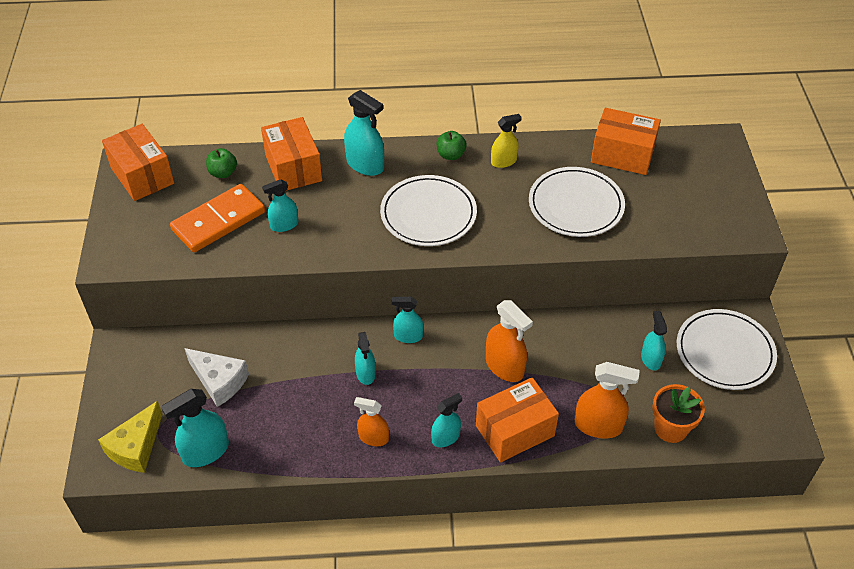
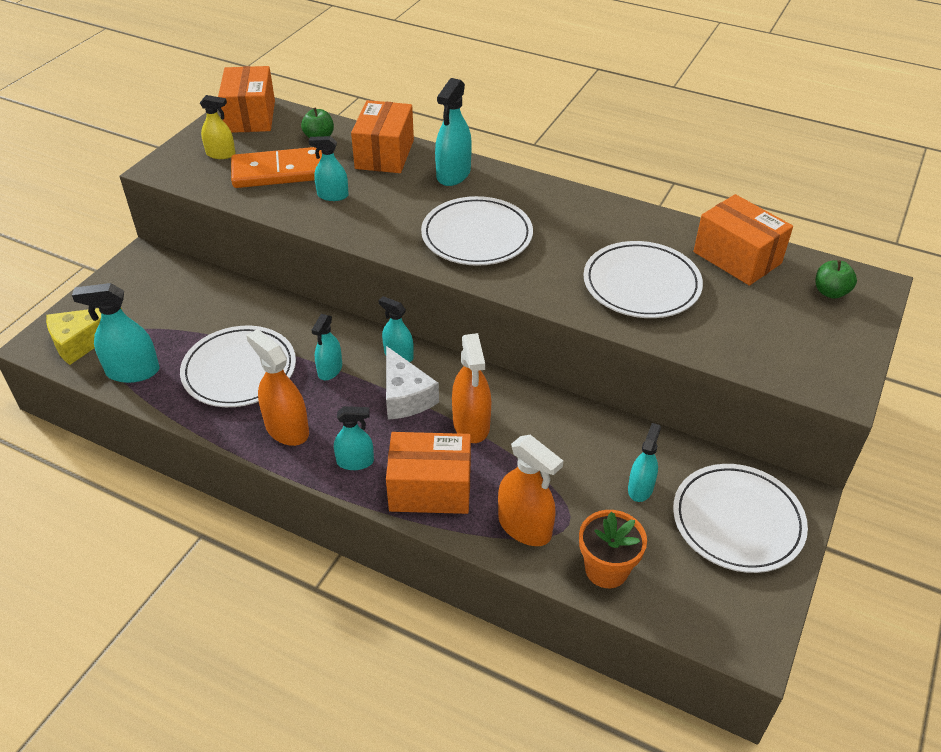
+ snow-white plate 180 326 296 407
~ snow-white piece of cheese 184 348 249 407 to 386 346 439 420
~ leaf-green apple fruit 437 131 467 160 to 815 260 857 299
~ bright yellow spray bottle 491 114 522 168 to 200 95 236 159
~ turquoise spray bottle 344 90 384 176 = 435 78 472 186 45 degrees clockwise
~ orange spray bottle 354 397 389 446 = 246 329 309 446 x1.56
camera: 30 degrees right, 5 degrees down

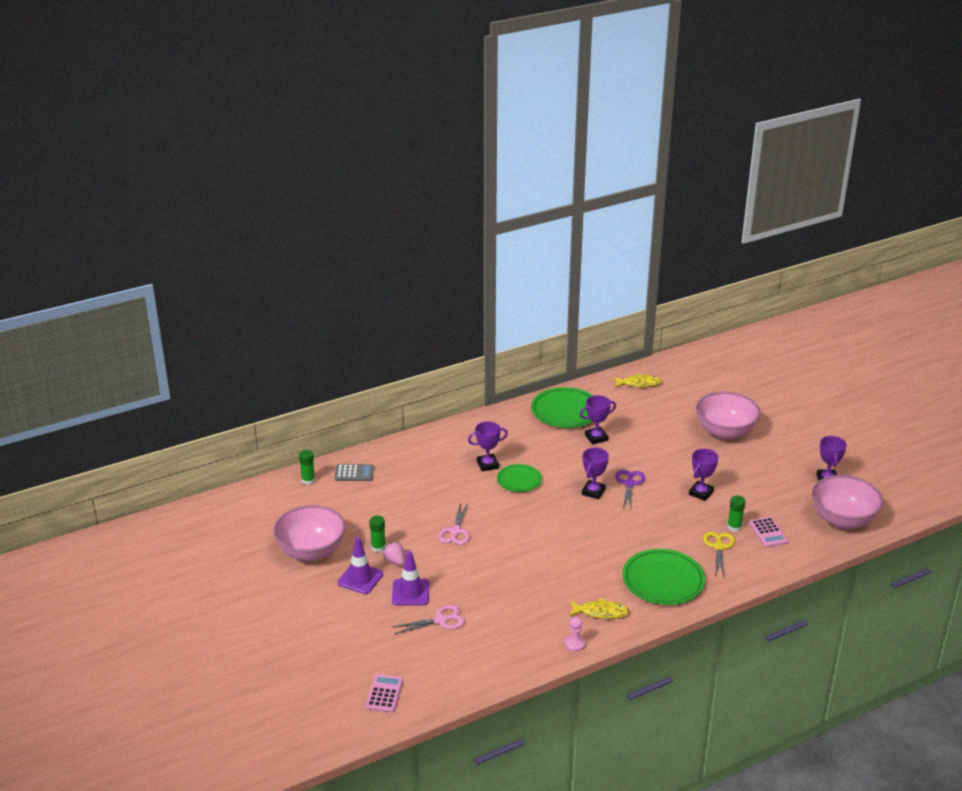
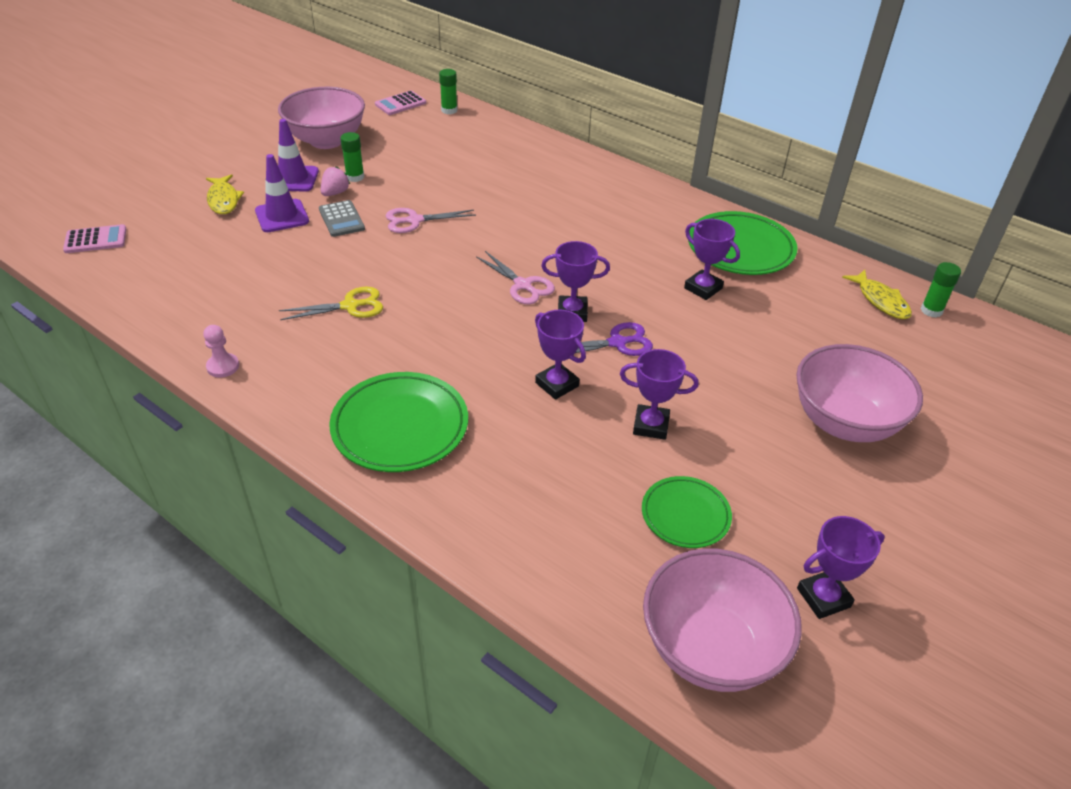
~ grey adding machine 335 464 374 481 to 319 200 365 237
~ rosy shears 393 605 465 634 to 476 251 555 305
~ purple prize cup 468 421 508 472 to 535 310 586 400
~ leaf-green plate 497 464 542 492 to 642 476 732 548
~ bright yellow fish 569 598 629 619 to 206 174 244 214
~ bright yellow shears 703 531 735 575 to 279 287 383 320
~ leaf-green glue stick 727 496 746 532 to 921 262 961 318
~ rosy adding machine 749 517 788 547 to 375 90 426 115
camera: 65 degrees right, 10 degrees up

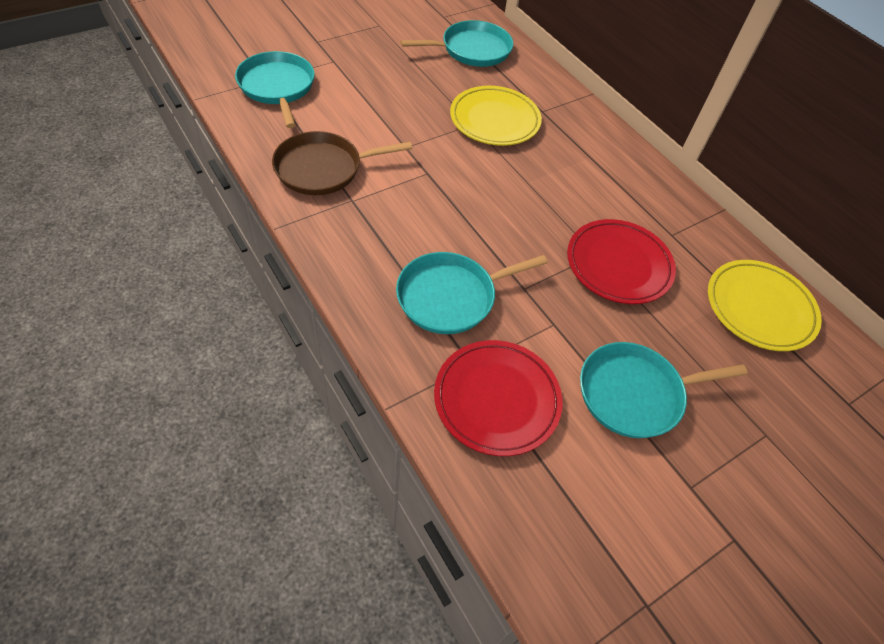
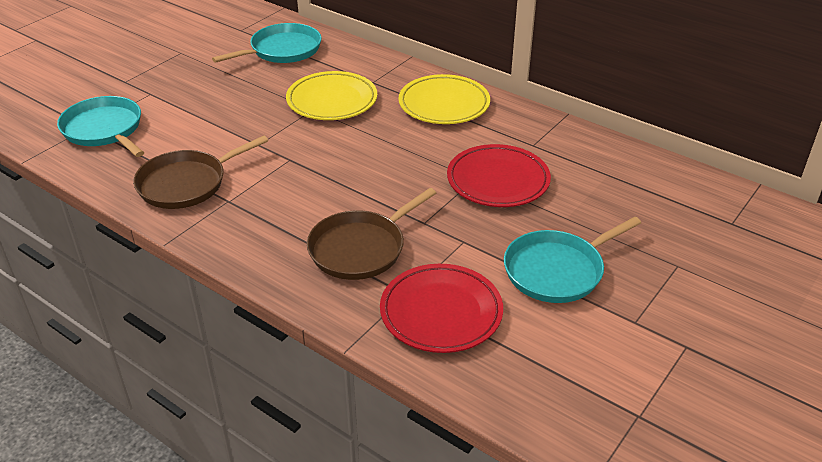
~ bright yellow plate 708 260 822 351 to 398 74 490 124
~ turquoise skillet 396 252 548 334 to brown skillet 307 188 436 280
camera: 15 degrees left, 15 degrees down

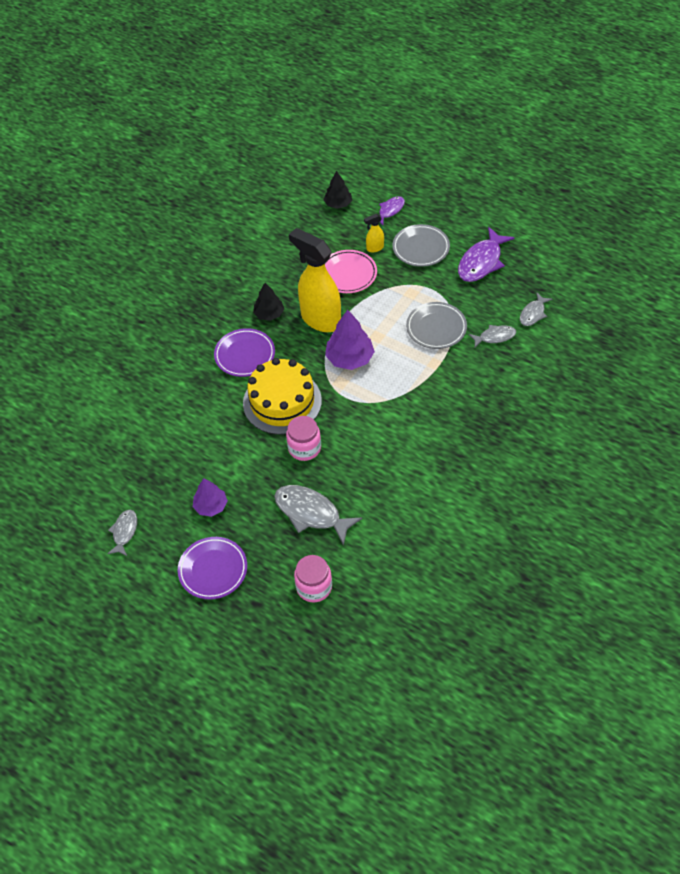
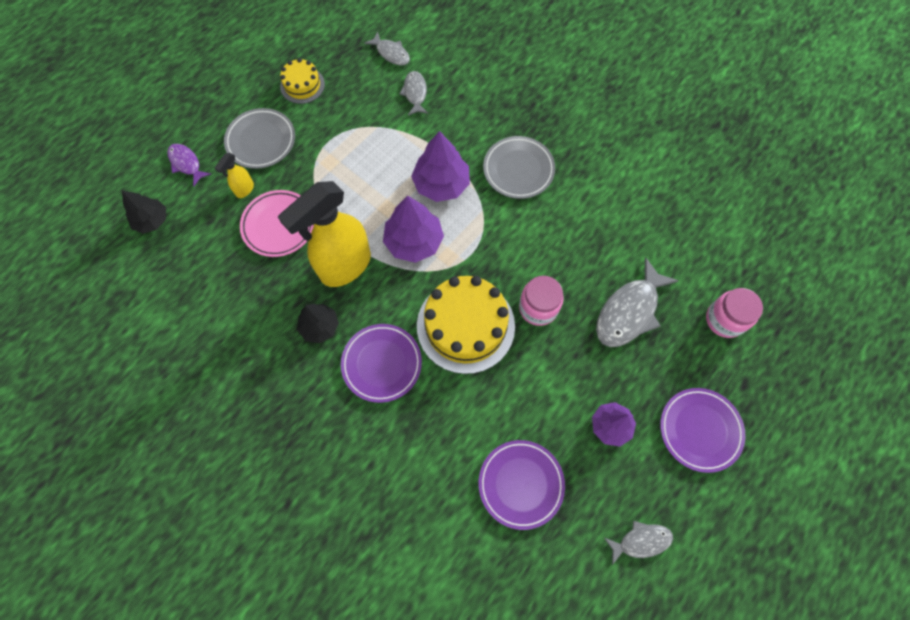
+ purple toy tree 411 131 470 202
+ purple plate 479 440 565 530
~ grey plate 406 302 467 349 to 483 136 555 199
~ purple fish 458 227 515 282 to bright yellow cake 280 58 325 104
~ grey fish 108 510 137 556 = 604 521 673 565 150 degrees clockwise
~ bright yellow spray bottle 364 214 384 252 = 215 153 254 198 45 degrees clockwise
camera: 85 degrees left, 15 degrees up

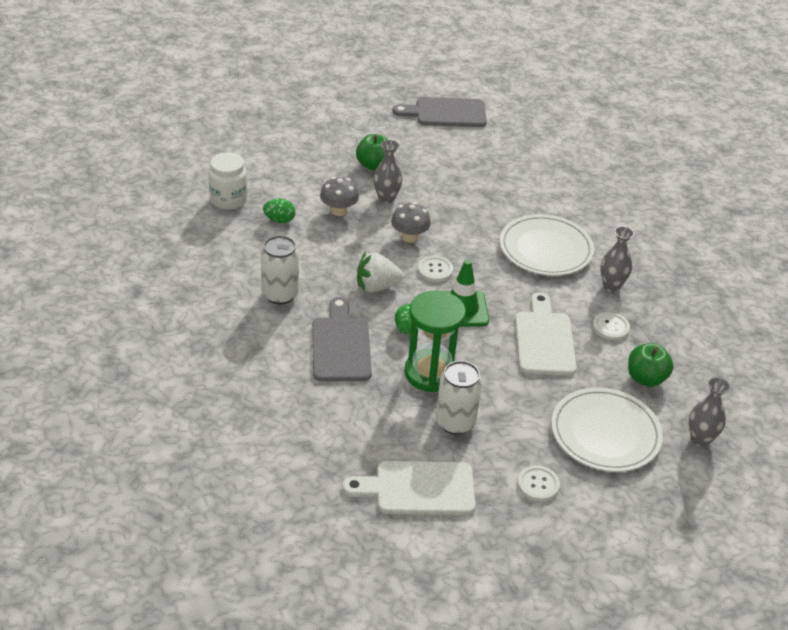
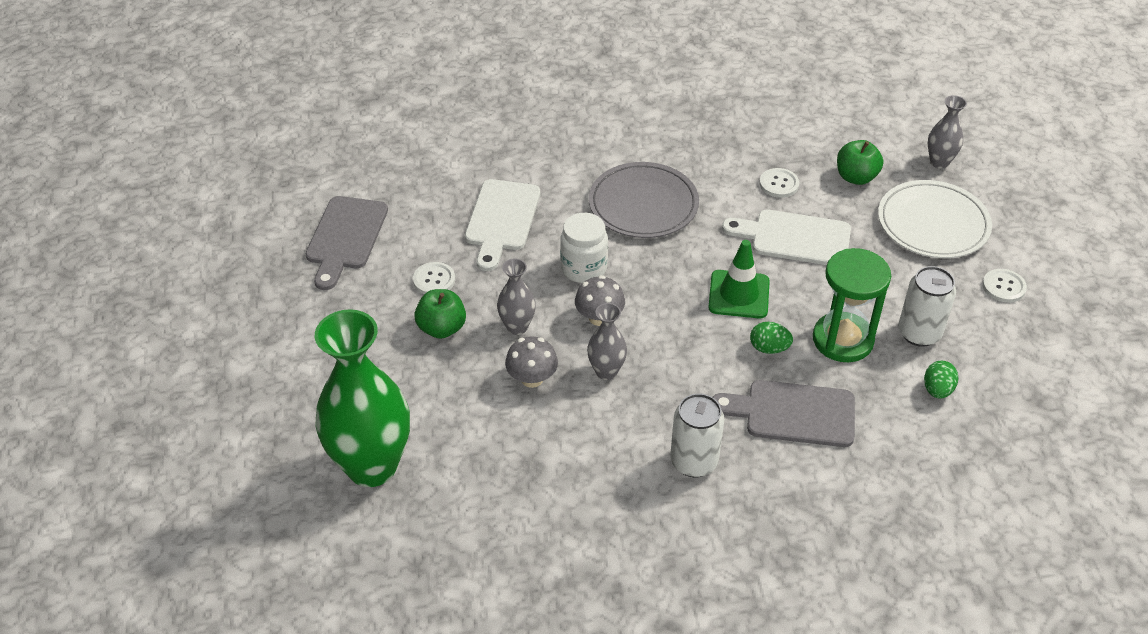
- snow-white berry 357 252 403 292
+ leaf-green tall vase 315 309 410 487
~ snow-white jam jar 208 152 248 210 to 560 213 608 283
~ leaf-green egg shape 263 199 296 223 to 924 361 958 399
~ snow-white bread board 342 461 476 515 to 465 179 540 271
~ snow-white shirt button 418 256 453 282 to 413 262 455 294
~ grey tall vase 600 226 634 292 to 587 303 627 380
~ snow-white plate 500 214 594 276 to grey plate 589 162 699 238
camera: 75 degrees left, 5 degrees up

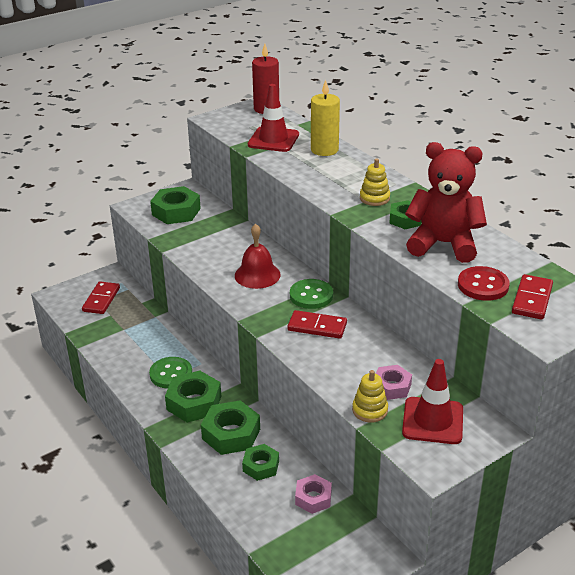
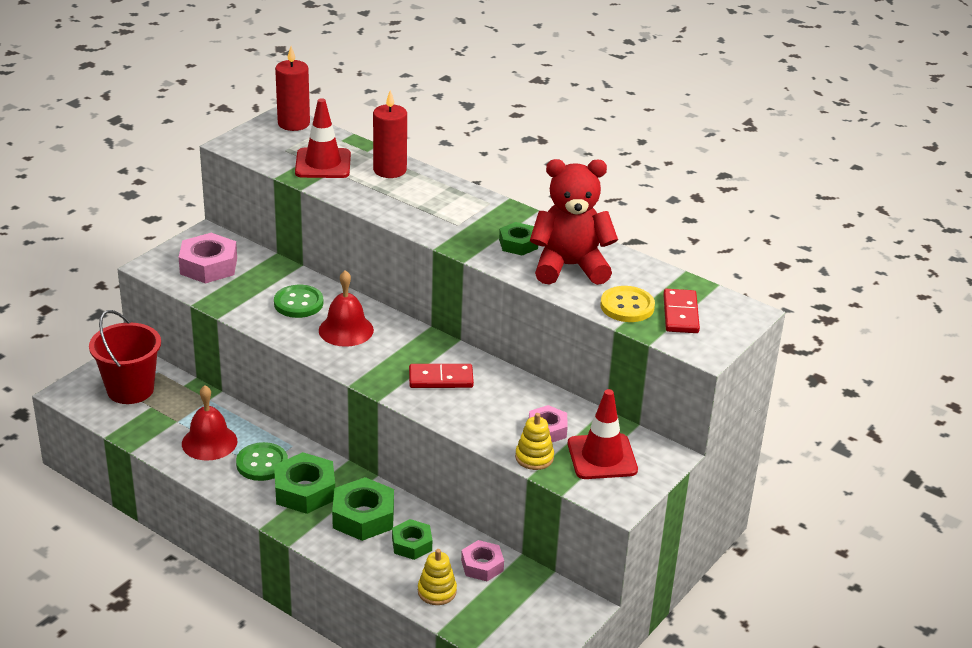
+ crimson bell 182 385 237 460
~ leaf-green shirt button 290 279 333 309 to 274 285 323 318
~ bright yellow ring stacker 360 158 390 206 to 418 549 457 605
~ crimson domino piece 82 281 120 314 to crimson sand bucket 89 310 161 404
~ leaf-green hexagon nut 150 186 201 224 to rosy hexagon nut 179 233 237 284
~ bright yellow candle 311 80 340 156 to crimson candle 373 90 407 178
~ crimson shirt button 458 266 510 301 to bright yellow shirt button 600 286 655 322
camera: 20 degrees left, 0 degrees up

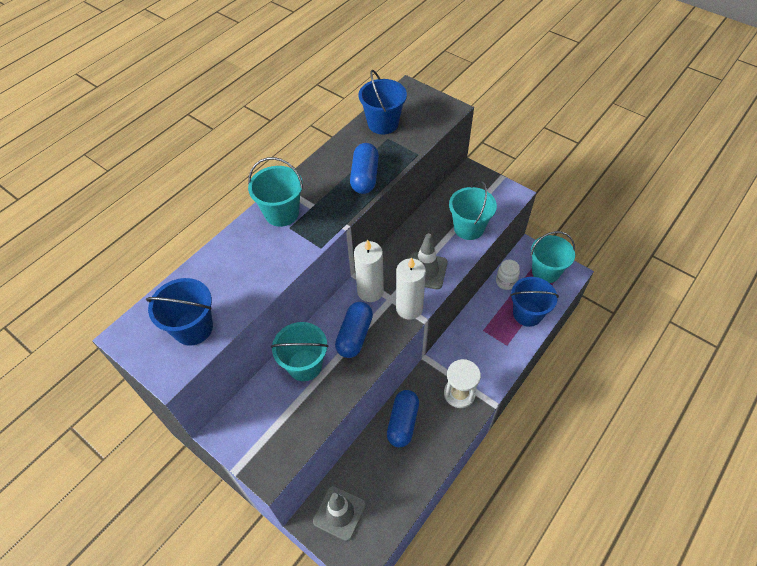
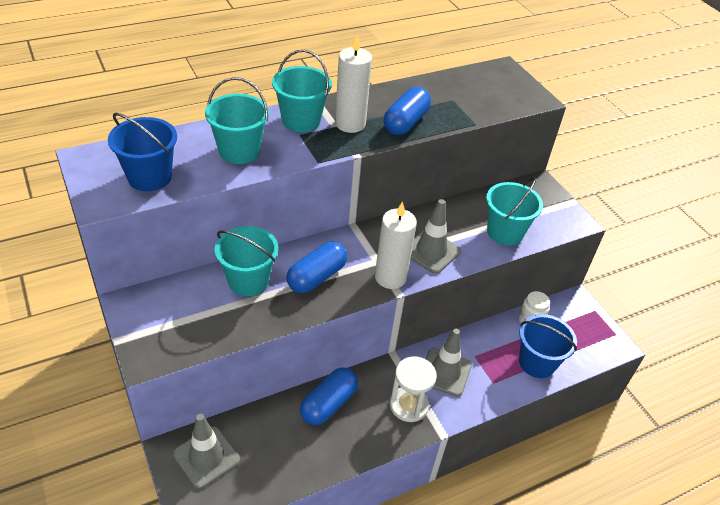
- blue sand bucket 359 70 407 134
+ grey road cone 426 329 472 397
~ snow-white candle 354 239 384 302 to 335 34 372 133
~ turquoise sand bucket 531 231 575 283 to 205 77 269 164
camera: 20 degrees right, 10 degrees down

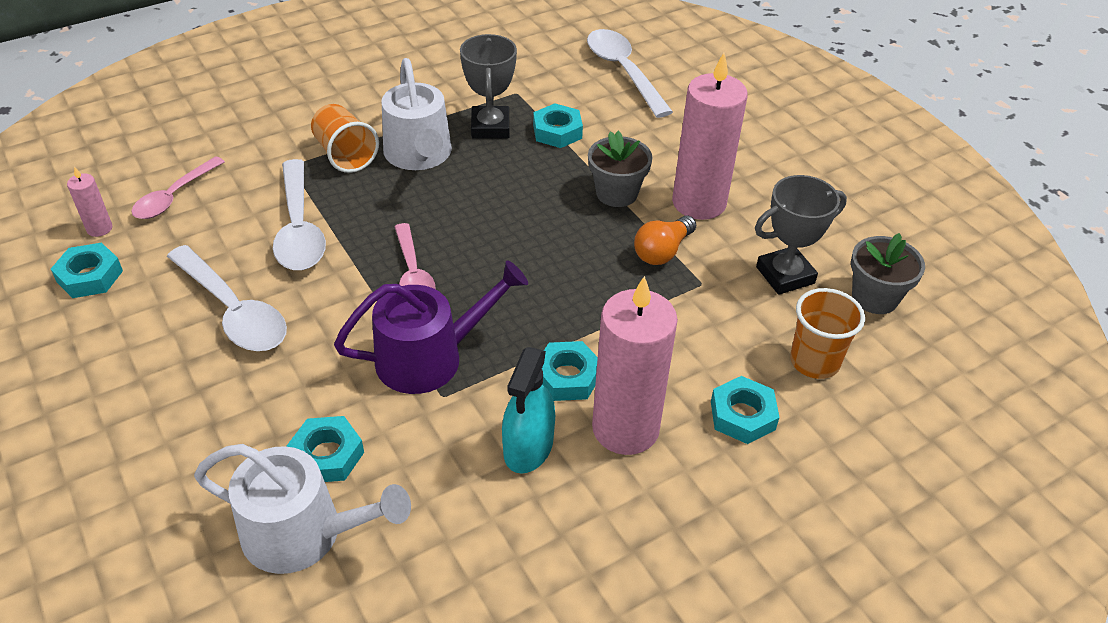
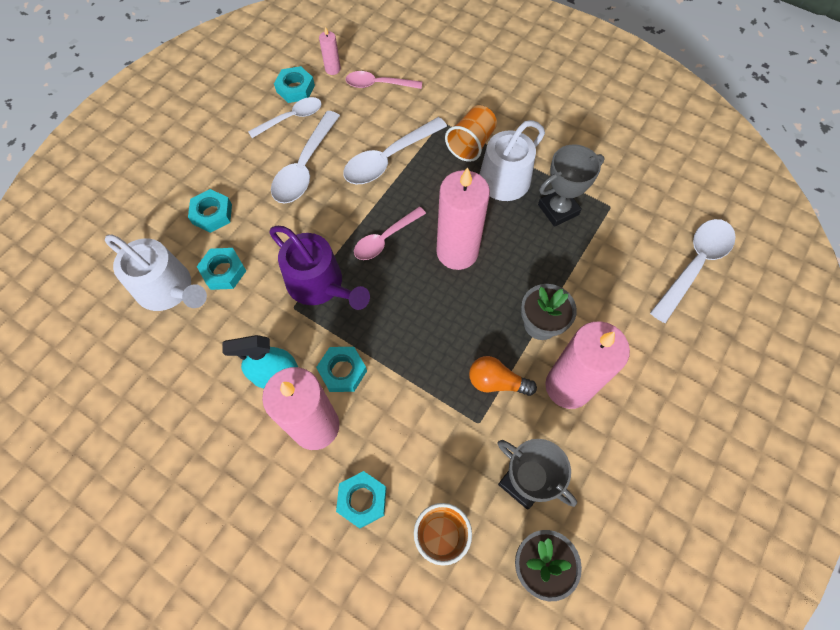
+ snow-white teaspoon 248 97 322 138
+ rosy candle 436 167 490 270
~ turquoise hexagon nut 533 103 583 148 to 188 189 232 233
~ snow-white watering can 194 444 411 574 = 105 234 207 311 45 degrees counterclockwise
camera: 65 degrees right, 20 degrees up

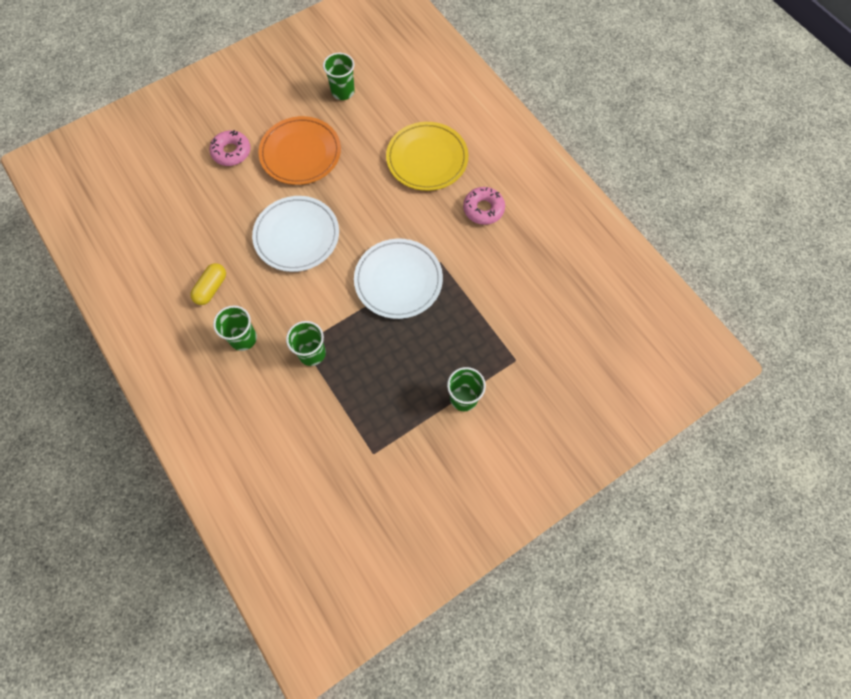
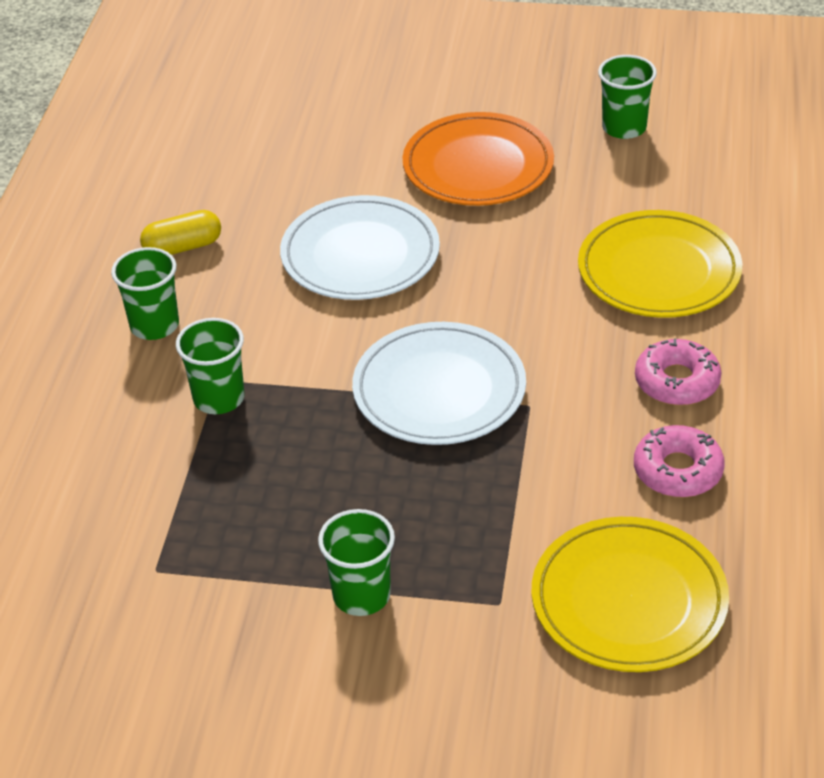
+ bright yellow plate 532 517 729 672
~ rosy donut 209 130 251 166 to 634 425 725 497
camera: 45 degrees right, 25 degrees down

